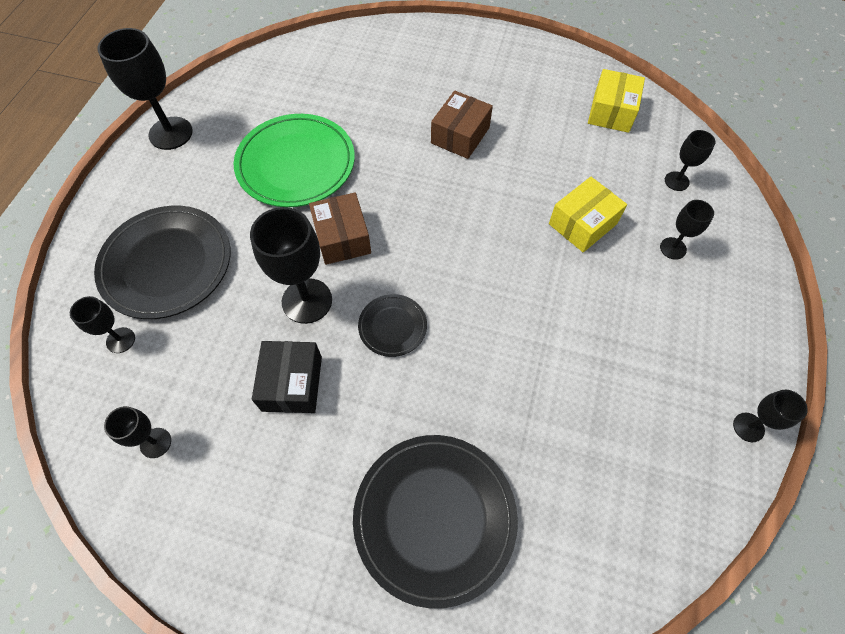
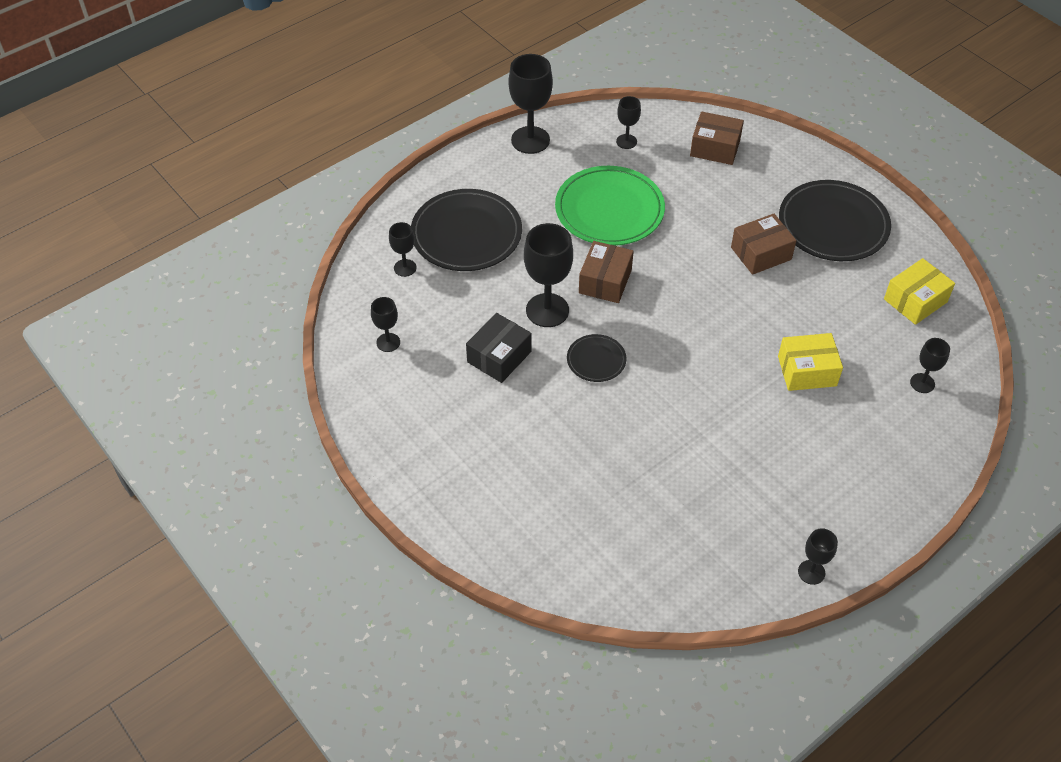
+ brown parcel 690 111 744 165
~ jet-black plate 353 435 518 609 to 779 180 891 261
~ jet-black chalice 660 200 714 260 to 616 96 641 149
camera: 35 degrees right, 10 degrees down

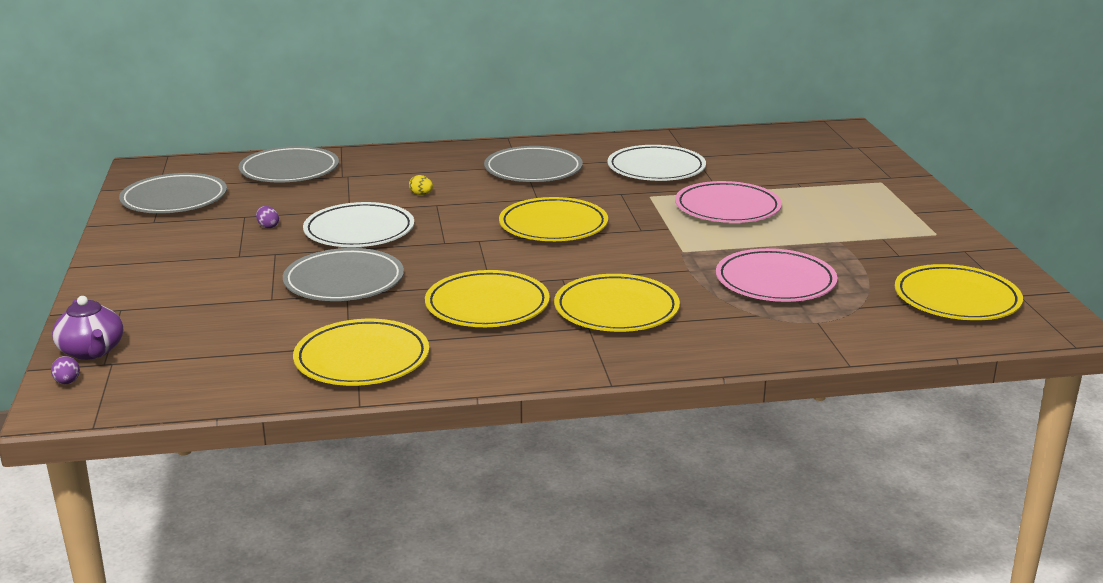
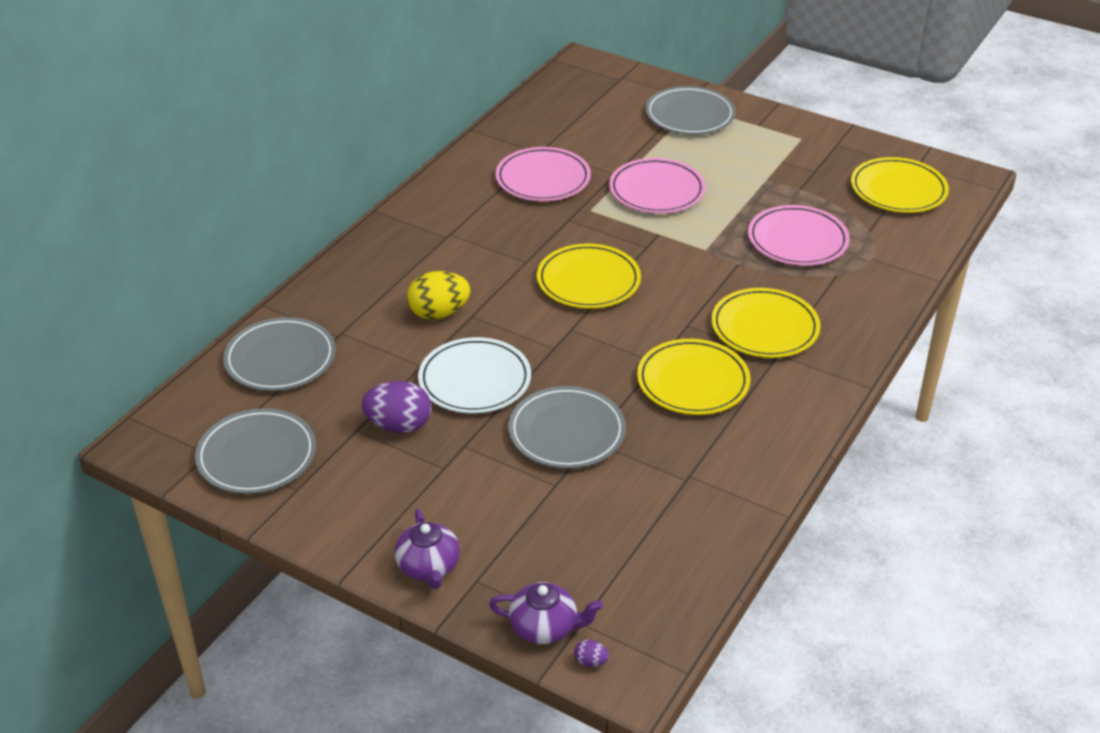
- bright yellow plate 293 319 429 386
+ purple tea pot 394 509 460 589
~ grey plate 484 146 583 182 to 646 86 736 135
~ snow-white plate 607 145 706 181 to rosy plate 496 147 591 201
~ purple egg shape 256 206 279 228 = 361 381 431 433 x2.29
~ bright yellow egg shape 409 175 433 195 = 407 271 470 320 x2.29
camera: 50 degrees left, 15 degrees up

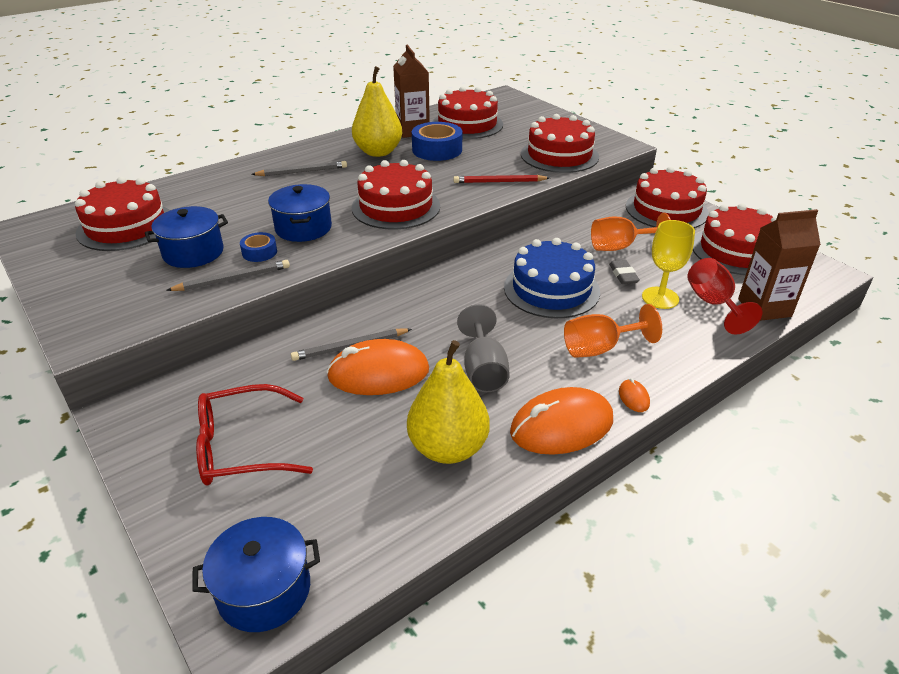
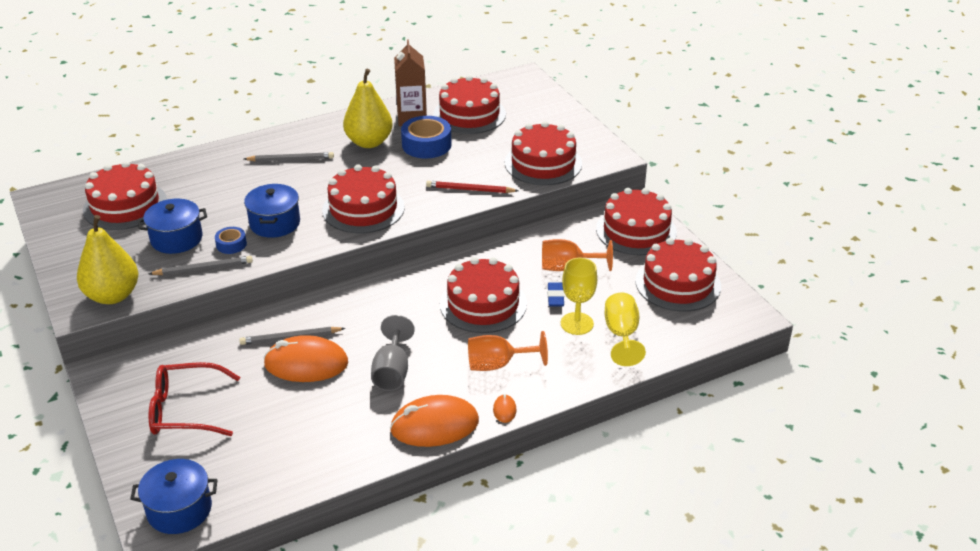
- brown milk carton 738 209 821 321
~ bright yellow pear fruit 407 340 490 464 to 77 215 138 304
~ blue cake 504 238 600 318 to crimson cake 440 257 527 333
~ grey eraser 609 260 640 284 to blue eraser 548 282 564 307
~ crimson chalice 687 258 762 335 to bright yellow chalice 605 293 646 366
camera: 10 degrees right, 0 degrees up

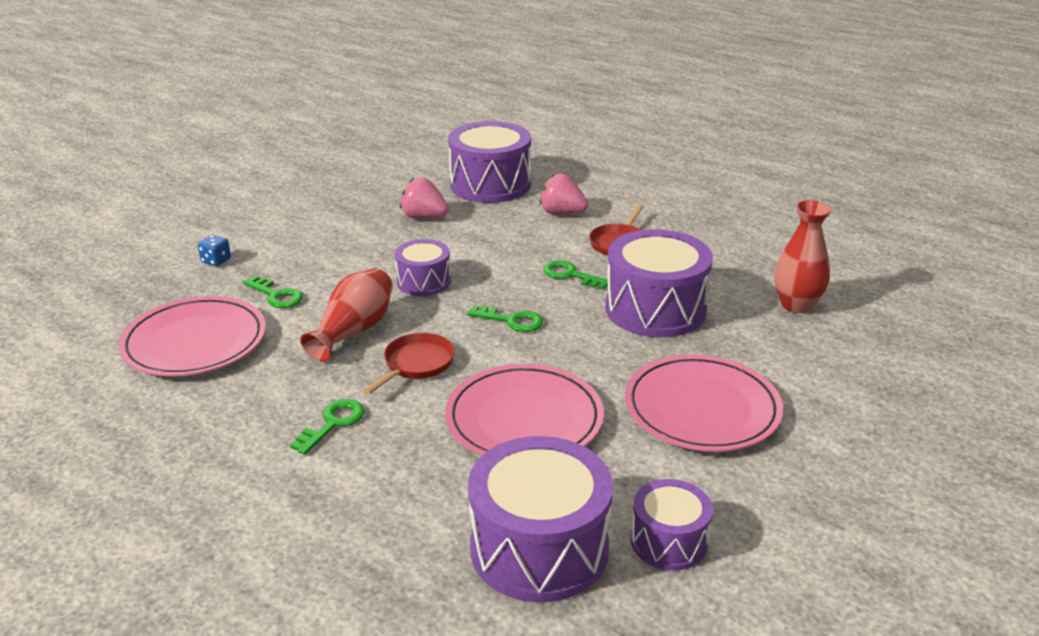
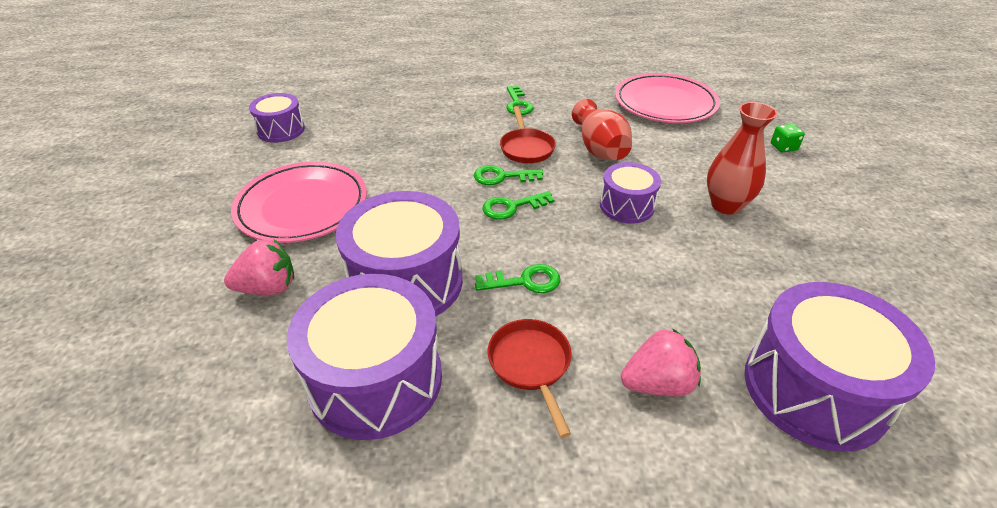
- rosy plate 445 364 604 456
~ leaf-green key 243 276 303 308 to 474 165 543 185
~ rosy berry 400 178 449 219 to 224 240 294 295
~ purple drum 468 436 613 602 to 287 274 442 440
~ crimson tall vase 774 200 832 313 to 707 102 778 215
~ blue dice 198 235 231 266 to leaf-green dice 771 124 805 153
camera: 140 degrees right, 10 degrees up

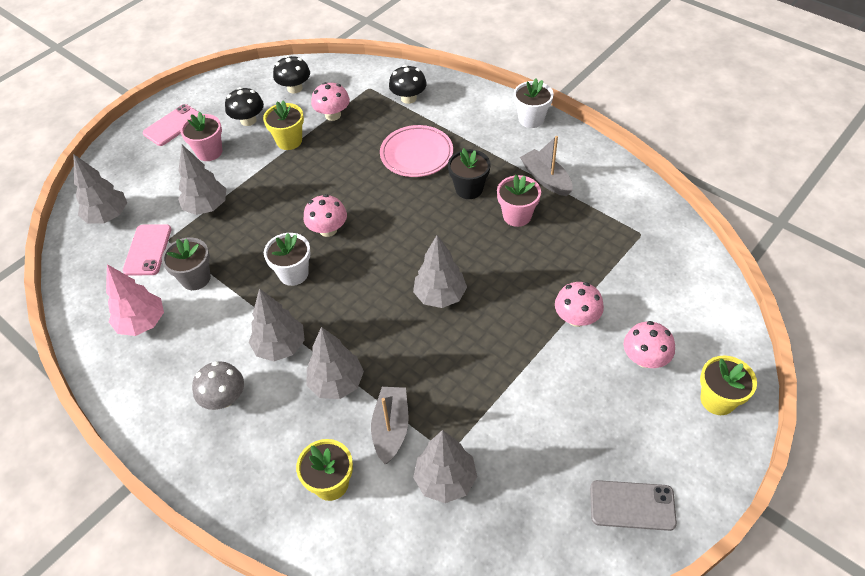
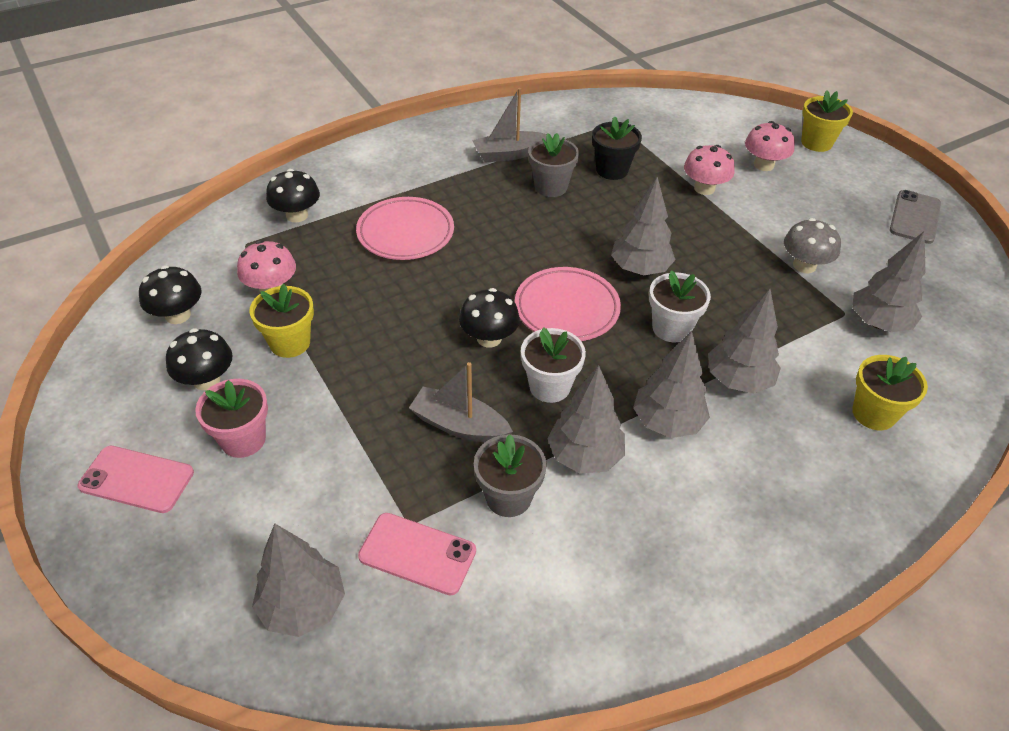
- rosy toy tree 106 264 164 336
+ rosy plate 515 267 621 341
~ grey toy tree 178 145 227 215 to 547 366 625 474
~ grey mushroom 192 361 244 410 to 784 218 841 273
~ grey toy boat 371 387 409 464 to 409 362 513 442
~ jet-black plant pot 448 148 491 199 to 592 116 642 180
~ snow-white plant pot 514 79 554 128 to 649 270 711 342
~ rosy mushroom 304 194 347 237 to jet-black mushroom 459 288 520 348
~ rosy plant pot 497 175 541 227 to grey plant pot 528 133 579 197
~ rosy smartphone 143 104 199 146 = 77 446 194 513 45 degrees counterclockwise
camera: 75 degrees left, 5 degrees down

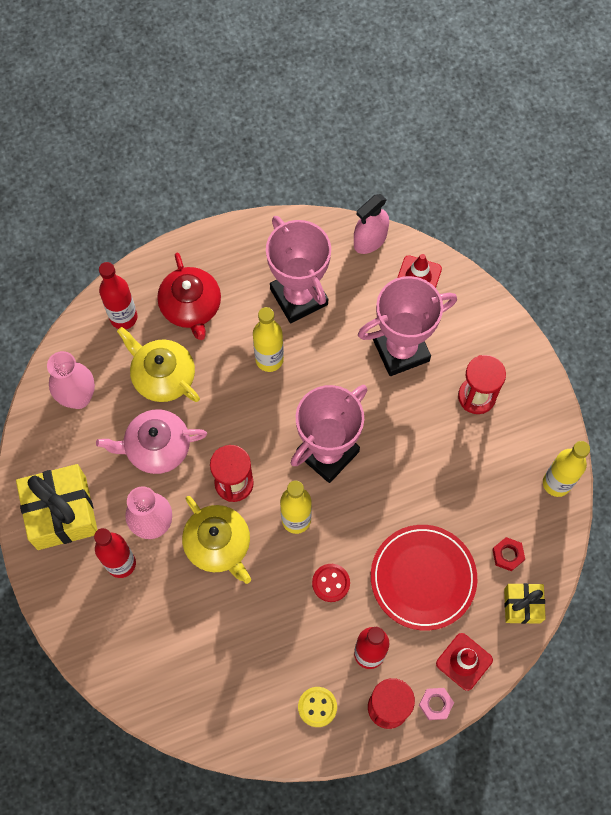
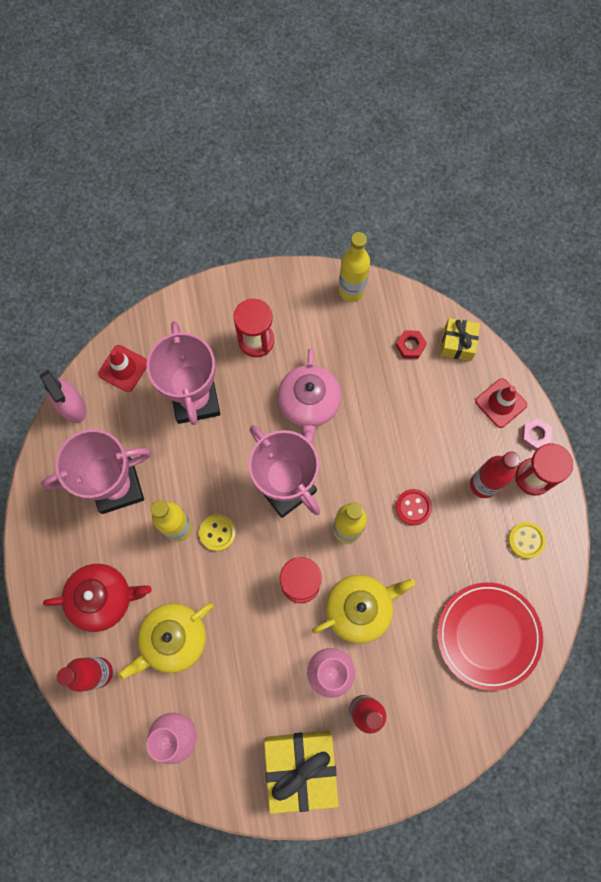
+ bright yellow shirt button 199 514 236 551
~ rosy tea pot 96 409 207 474 to 278 348 341 443
~ crimson plate 371 525 477 631 to 437 582 543 691
camera: 80 degrees left, 5 degrees up

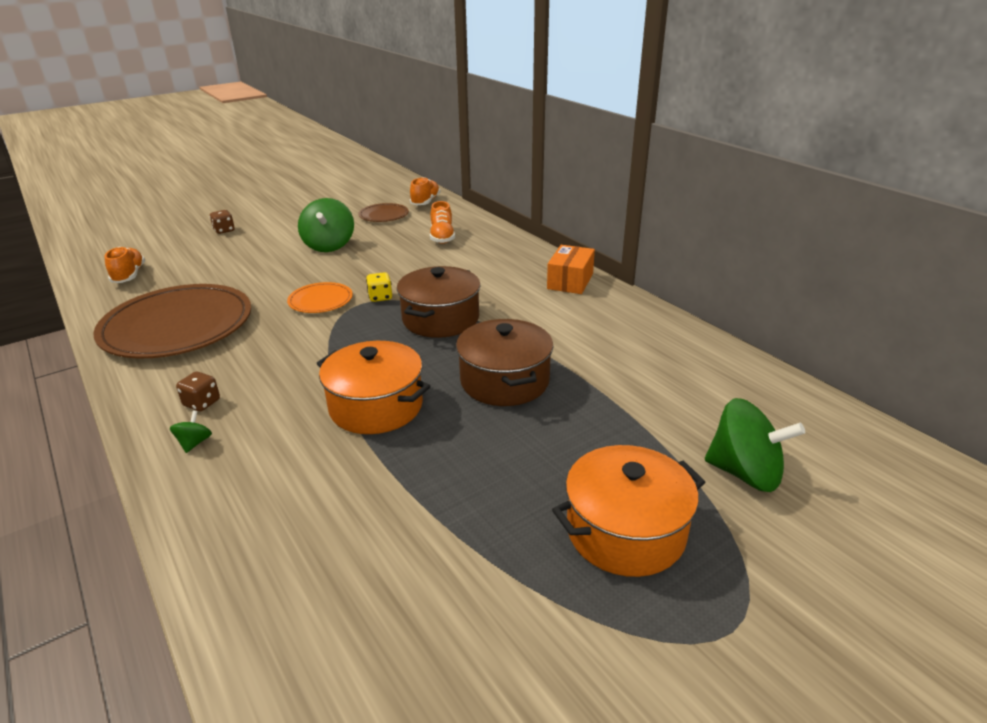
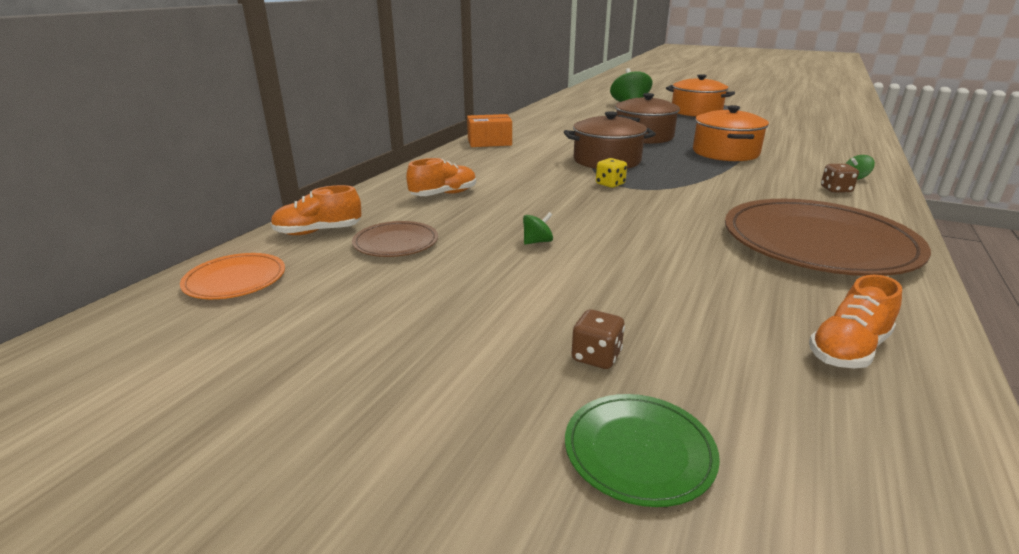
+ leaf-green plate 565 394 720 507
~ orange plate 287 282 353 313 to 180 253 285 299
~ leaf-green toy top 298 198 354 252 = 523 212 553 244 x0.44
camera: 120 degrees left, 5 degrees down

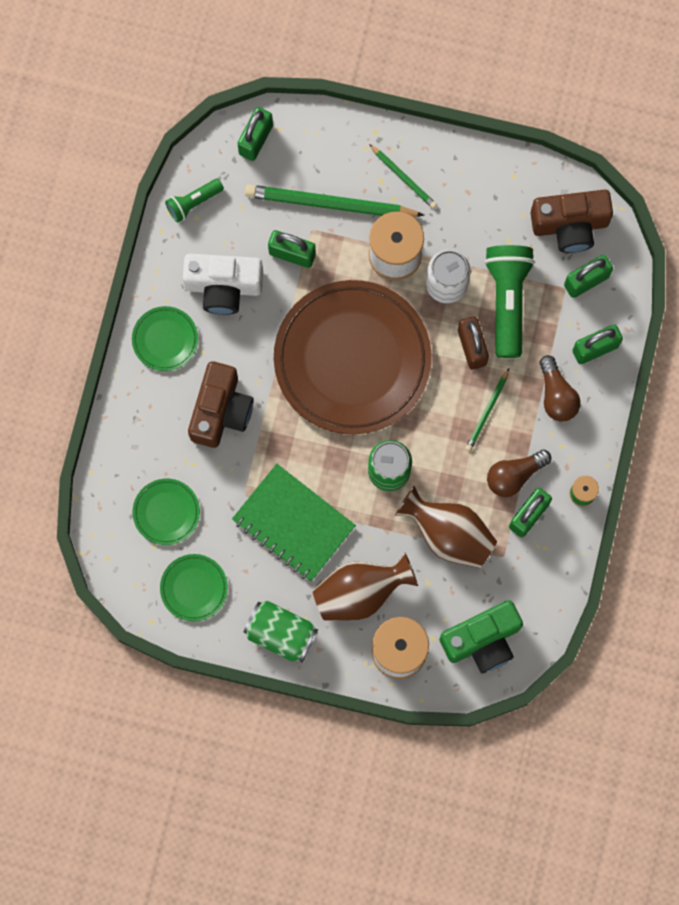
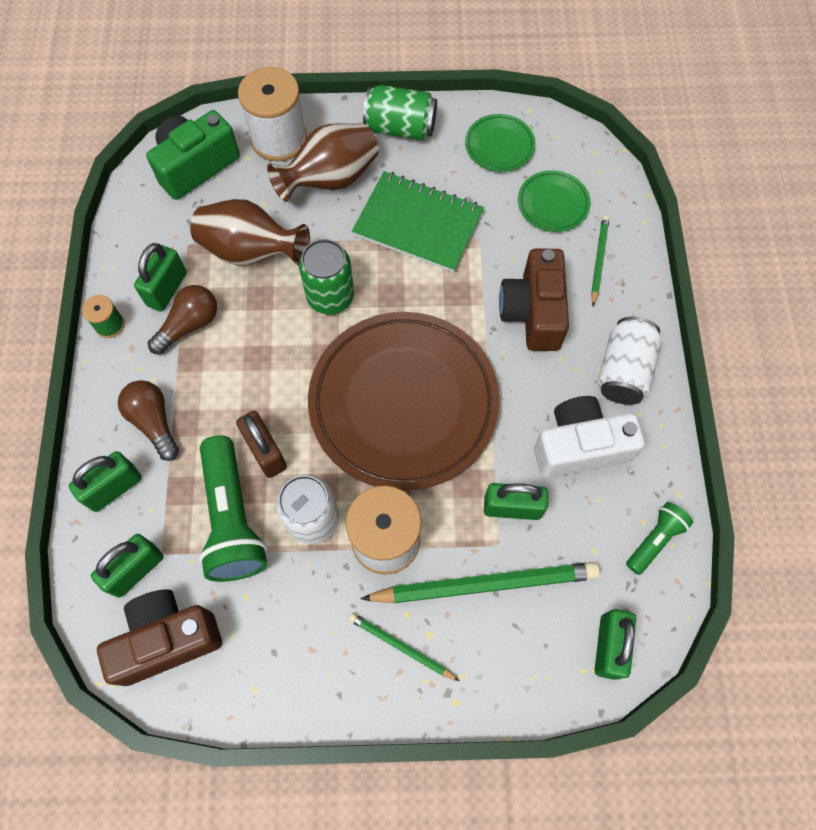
~ leaf-green lead pencil 465 368 509 451 to 591 215 609 306
~ leaf-green plate 132 306 198 371 to snow-white tin 597 316 662 405
camera: 165 degrees right, 10 degrees down

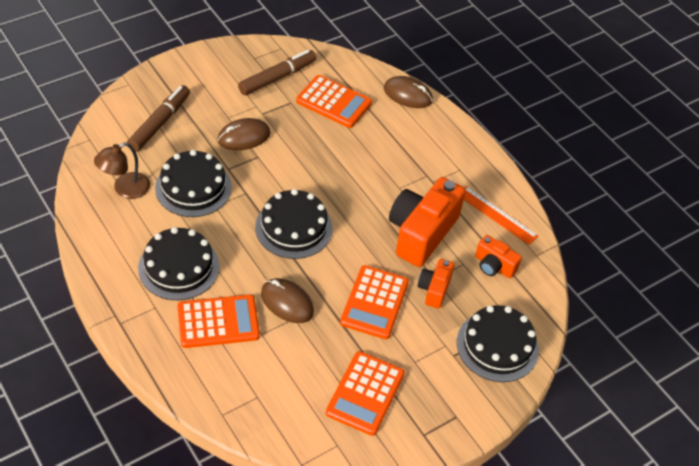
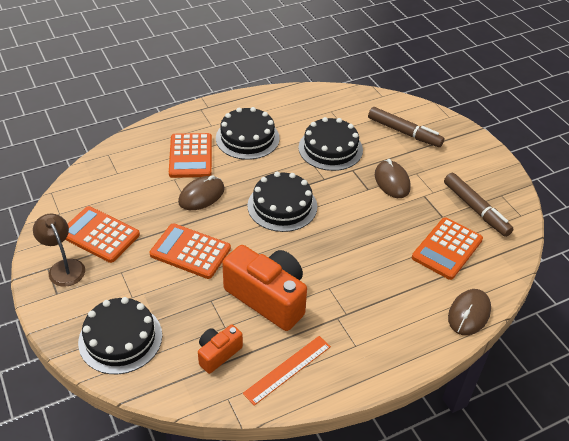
- orange compact camera 418 259 454 309
~ brown desk lamp 94 142 150 199 to 33 214 85 287
camera: 100 degrees right, 5 degrees down

